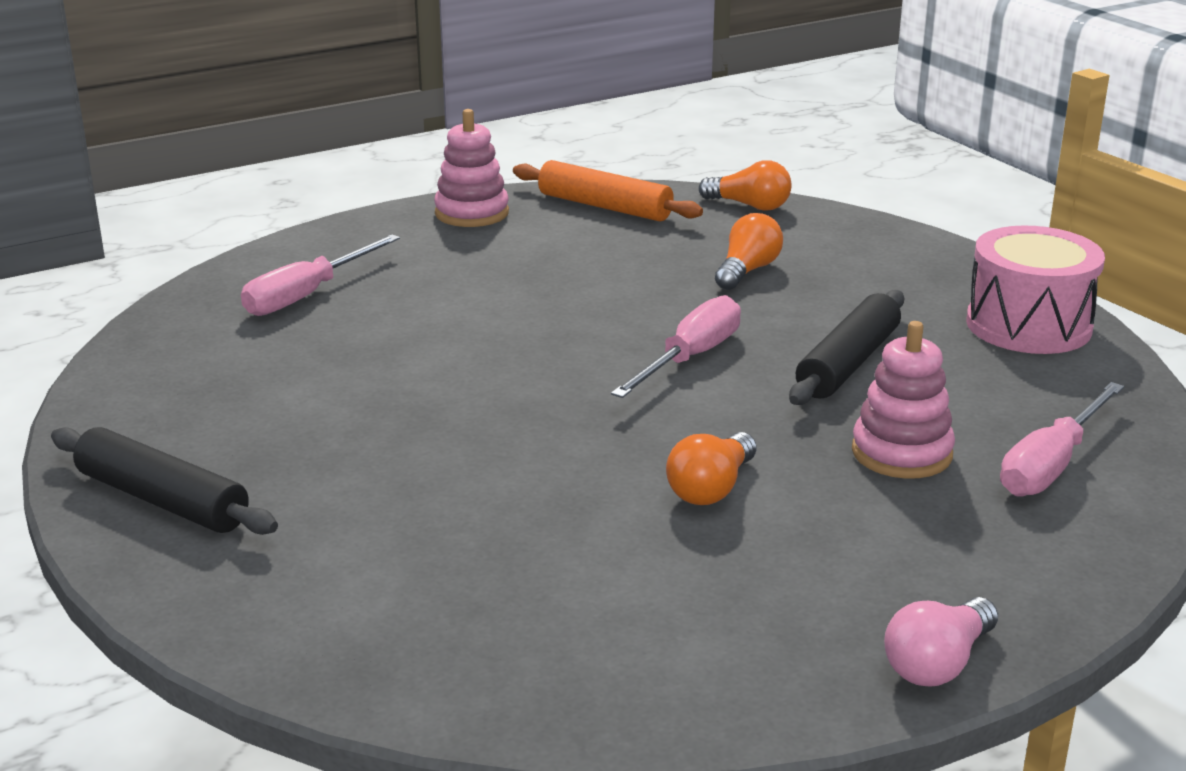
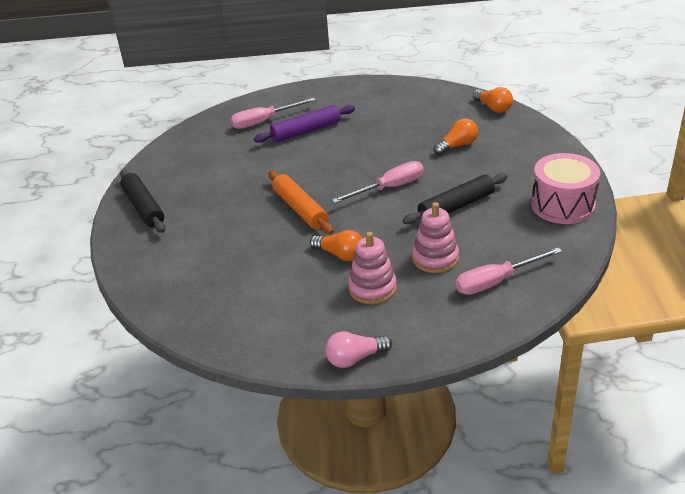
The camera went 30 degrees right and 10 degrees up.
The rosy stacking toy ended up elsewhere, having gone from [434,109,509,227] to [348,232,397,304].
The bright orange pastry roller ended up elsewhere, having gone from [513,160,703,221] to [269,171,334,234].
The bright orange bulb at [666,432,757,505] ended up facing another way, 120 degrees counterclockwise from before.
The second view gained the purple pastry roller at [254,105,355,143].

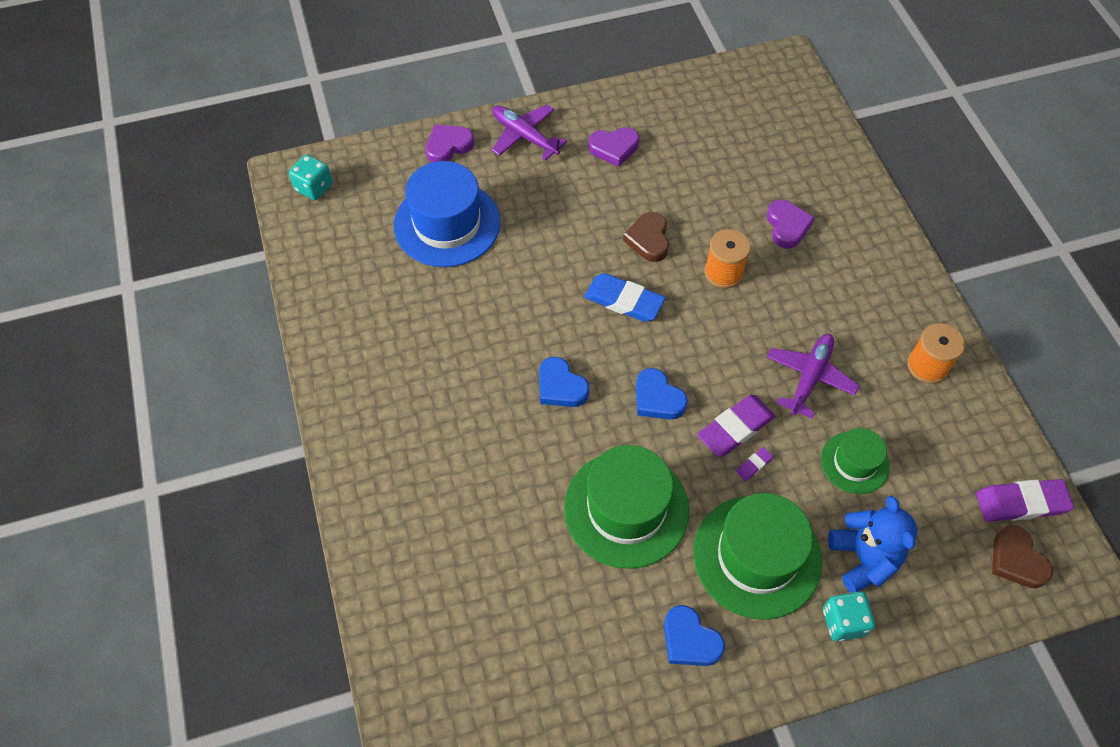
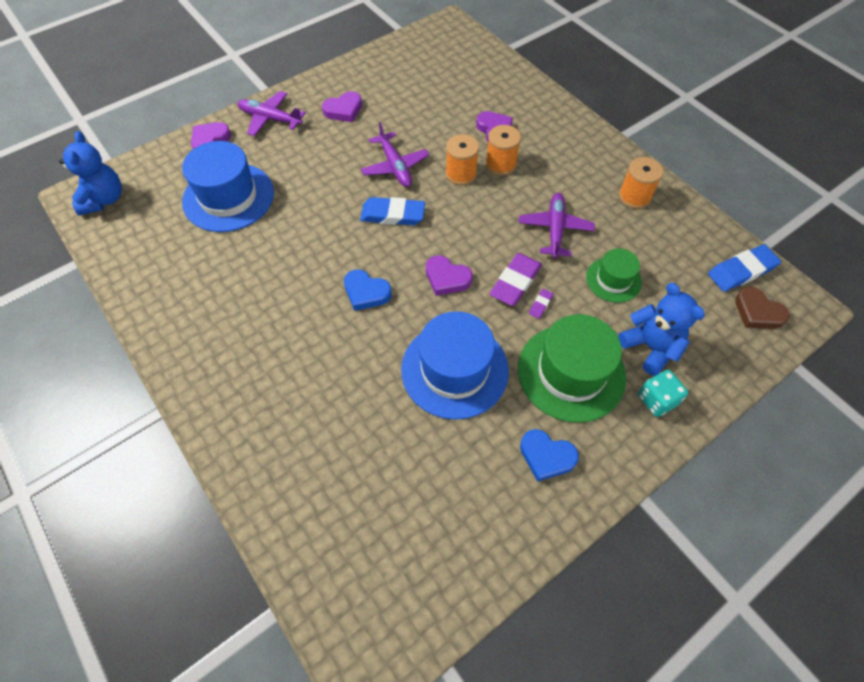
The camera went 20 degrees left and 0 degrees up.
Where the turquoise game die stood at [289,154,333,200], the blue teddy came to stand at [59,131,122,215].
Where the brown heart stood at [623,212,669,262], the purple toy plane came to stand at [361,122,429,187].
What was the blue heart at [636,368,688,419] turned into the purple heart at [426,255,473,296].
What was the leaf-green tall hat at [564,445,689,569] turned into the blue tall hat at [401,311,509,420].
What was the purple gum eraser at [976,479,1074,522] turned into the blue gum eraser at [708,244,781,292].
The second view gained the bright orange spool at [486,125,521,176].

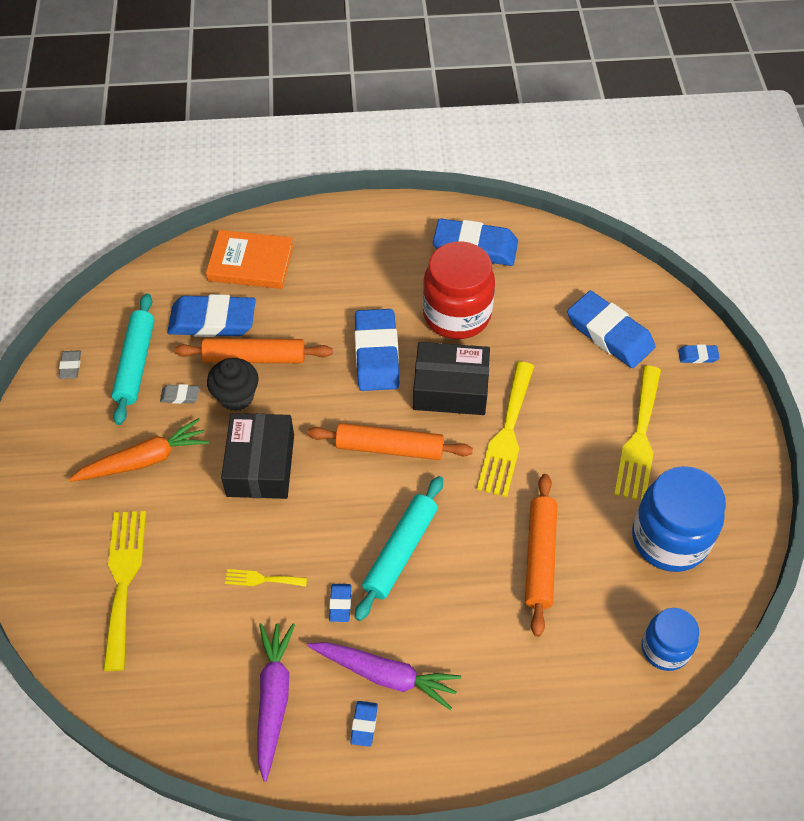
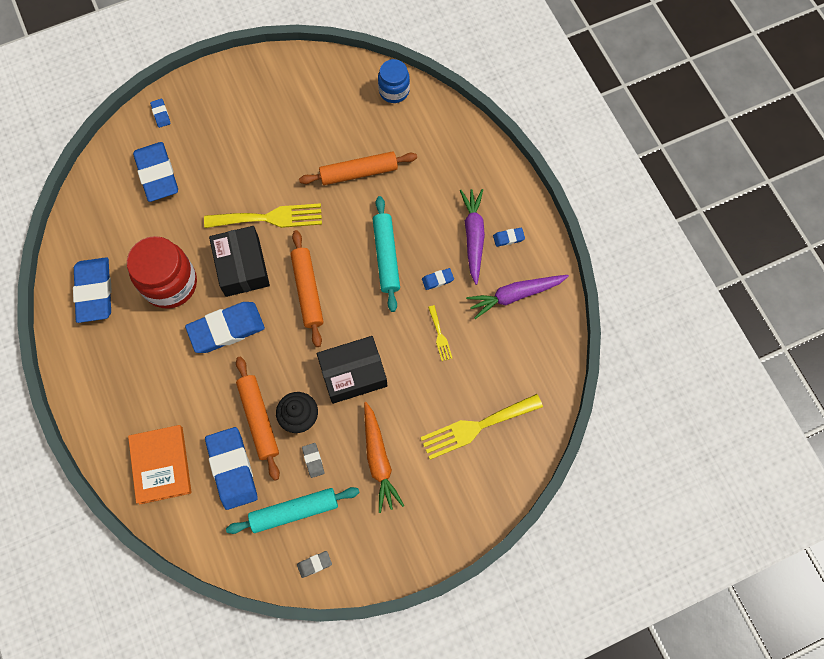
The camera went 110 degrees left and 15 degrees up.
The blue gum eraser at [567,291,655,368] ended up facing another way, 45 degrees counterclockwise from before.
The second view lost the yellow dinner fork at [614,365,661,501].
The bright orange toy carrot at [69,418,209,482] ended up facing another way, 150 degrees counterclockwise from before.
The second view lost the blue jar at [632,466,726,572].
The turquoise pastry roller at [355,476,443,621] ended up facing another way, 75 degrees clockwise from before.

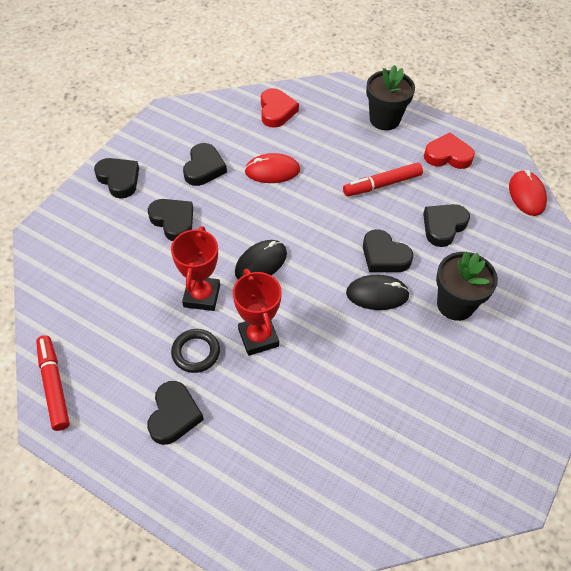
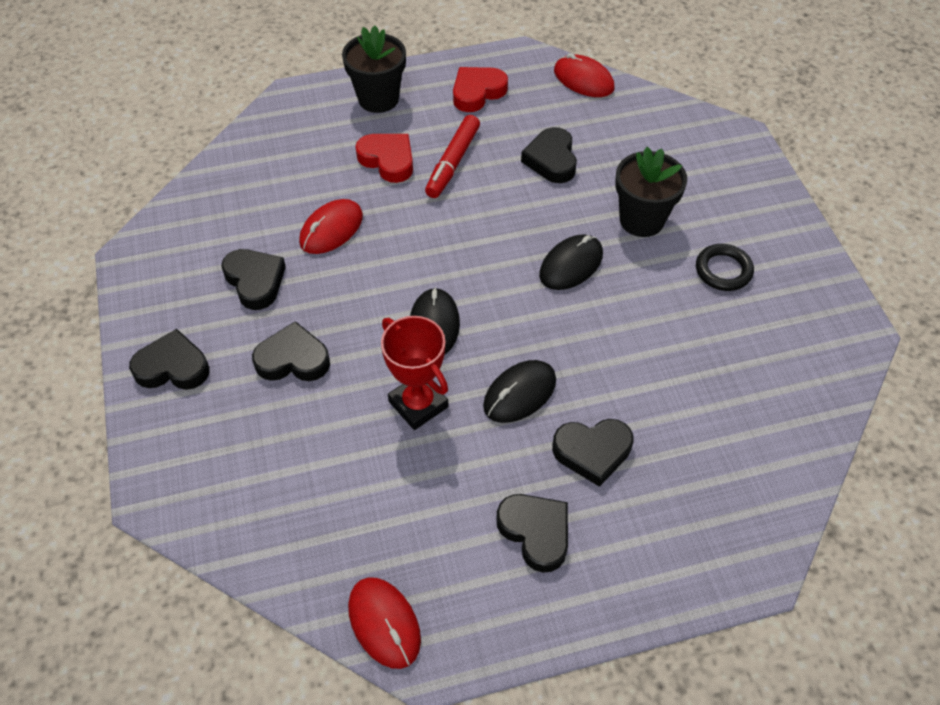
The camera went 45 degrees left and 0 degrees up.
The scarlet heart ended up elsewhere, having gone from [261,88,299,128] to [355,134,413,183].
The jet-black heart ended up elsewhere, having gone from [363,229,413,272] to [552,419,633,487].
Where the scarlet award cup stood at [233,269,282,356], the jet-black mouse came to stand at [483,360,556,423].
The jet-black torus ended up elsewhere, having gone from [171,329,220,373] to [696,244,754,291].
Where the scarlet marker pen stood at [36,335,70,431], the scarlet mouse came to stand at [348,577,421,669].

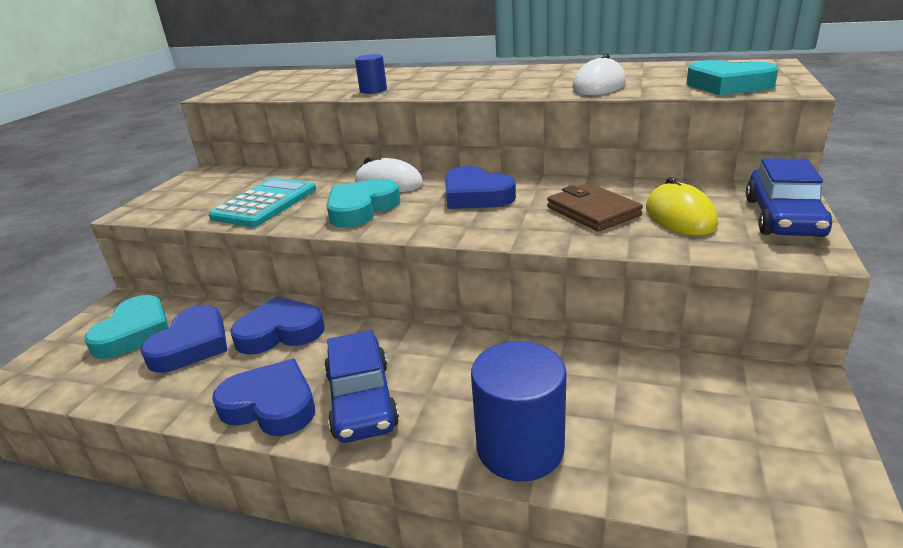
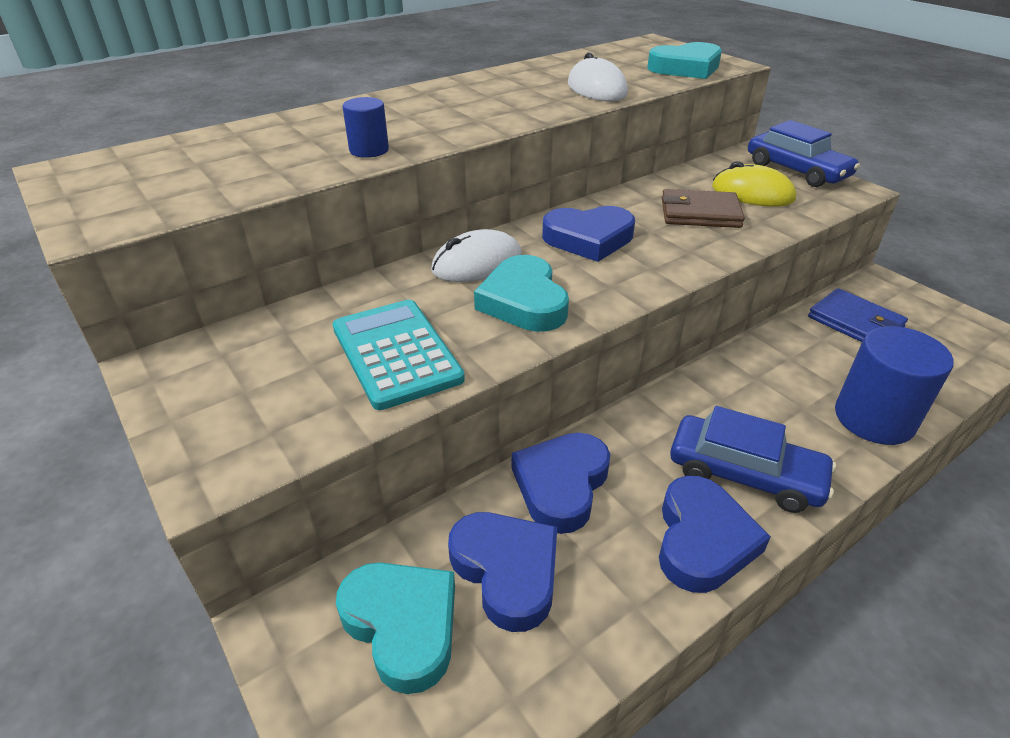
The camera went 55 degrees left and 10 degrees up.
The blue heart at [212,359,315,436] ended up facing another way, 135 degrees clockwise from before.
The second view gained the blue card wallet at [808,288,908,342].

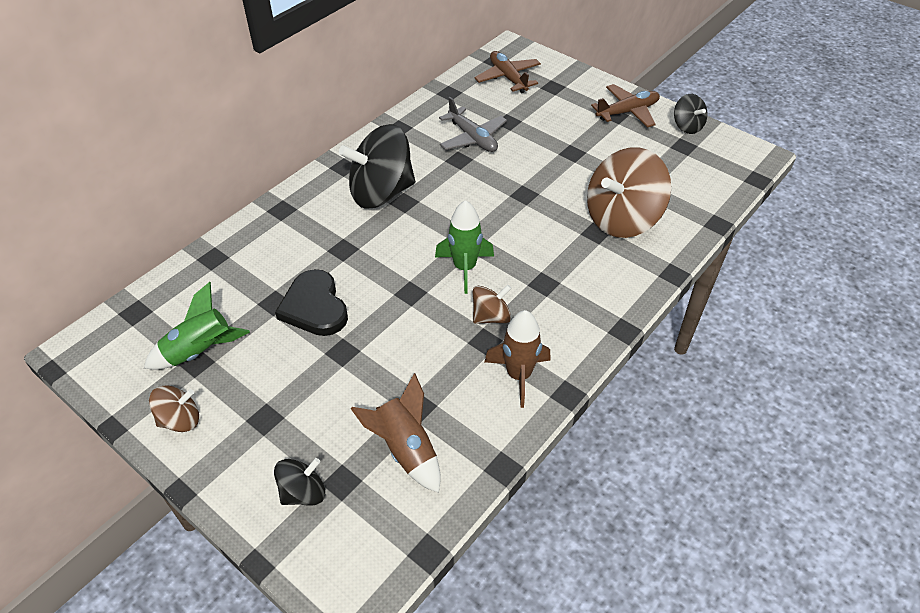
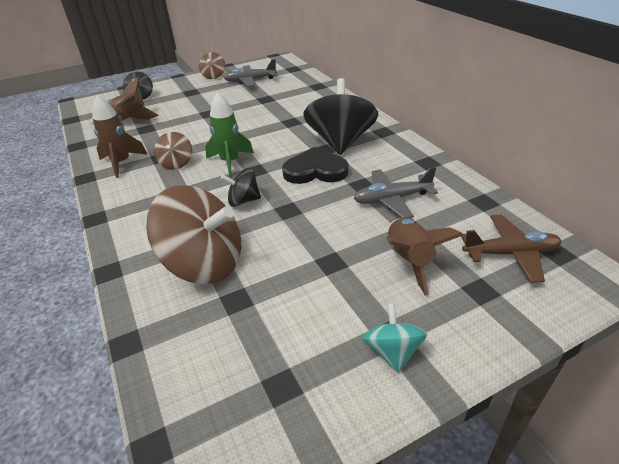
The camera went 115 degrees right and 10 degrees down.
Where the brown toy plane stood at [591,84,660,128], the turquoise toy top came to stand at [362,303,427,373].
The jet-black toy top ended up elsewhere, having gone from [674,94,708,134] to [221,168,261,207].
The brown toy top at [587,147,671,238] ended up facing another way, 120 degrees clockwise from before.
The jet-black heart ended up elsewhere, having gone from [275,269,348,336] to [282,147,349,184].
Where the leaf-green spaceship stood at [144,282,250,370], the gray toy plane came to stand at [223,59,277,86].
The second view gained the brown spaceship at [387,218,463,296].

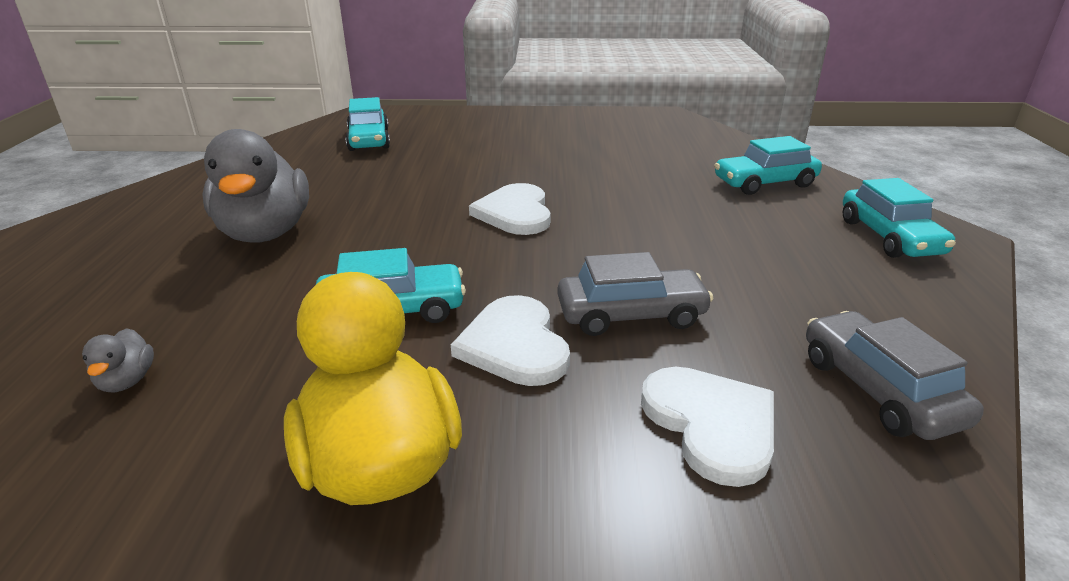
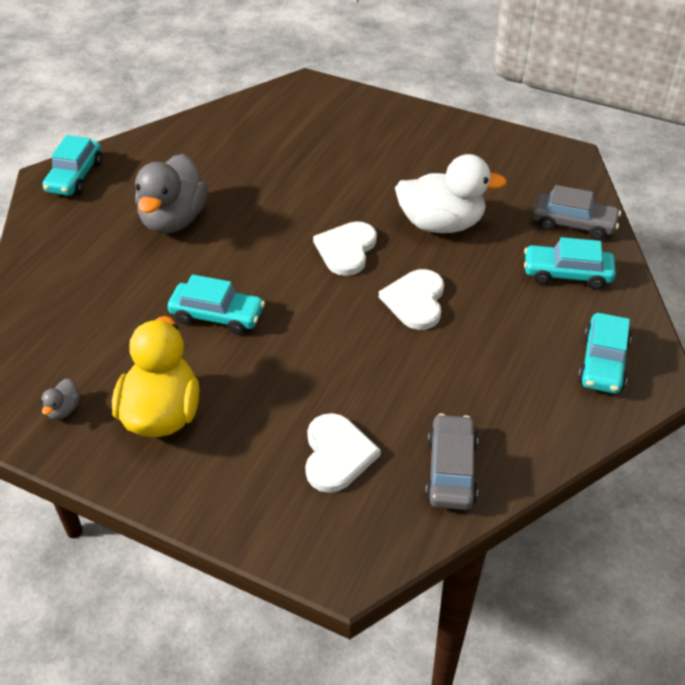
The camera went 25 degrees right and 15 degrees up.
The turquoise automobile ended up elsewhere, having gone from [345,97,390,151] to [43,135,102,196].
The gray automobile ended up elsewhere, having gone from [557,252,713,336] to [532,185,621,240].
The snow-white heart ended up elsewhere, having gone from [451,295,570,386] to [379,269,444,330].
The gray rubber duck ended up elsewhere, having gone from [82,328,154,392] to [41,378,80,420].
The second view gained the snow-white rubber duck at [395,154,507,233].

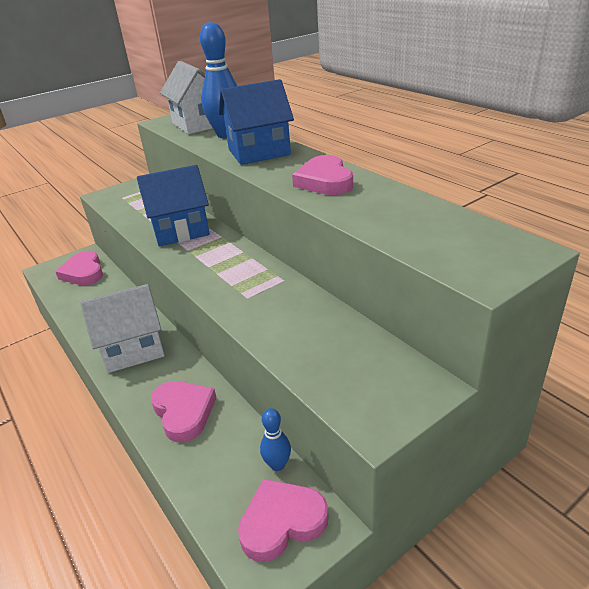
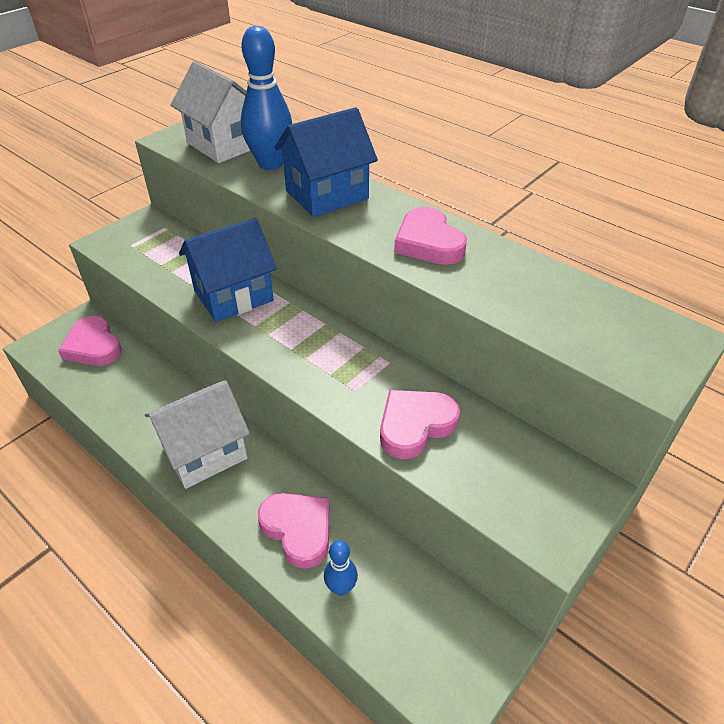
The camera went 15 degrees left and 10 degrees up.
The blue skittle ended up elsewhere, having gone from [260,408,291,471] to [324,540,358,596].
The rosy heart ended up elsewhere, having gone from [238,479,329,562] to [380,390,460,459].

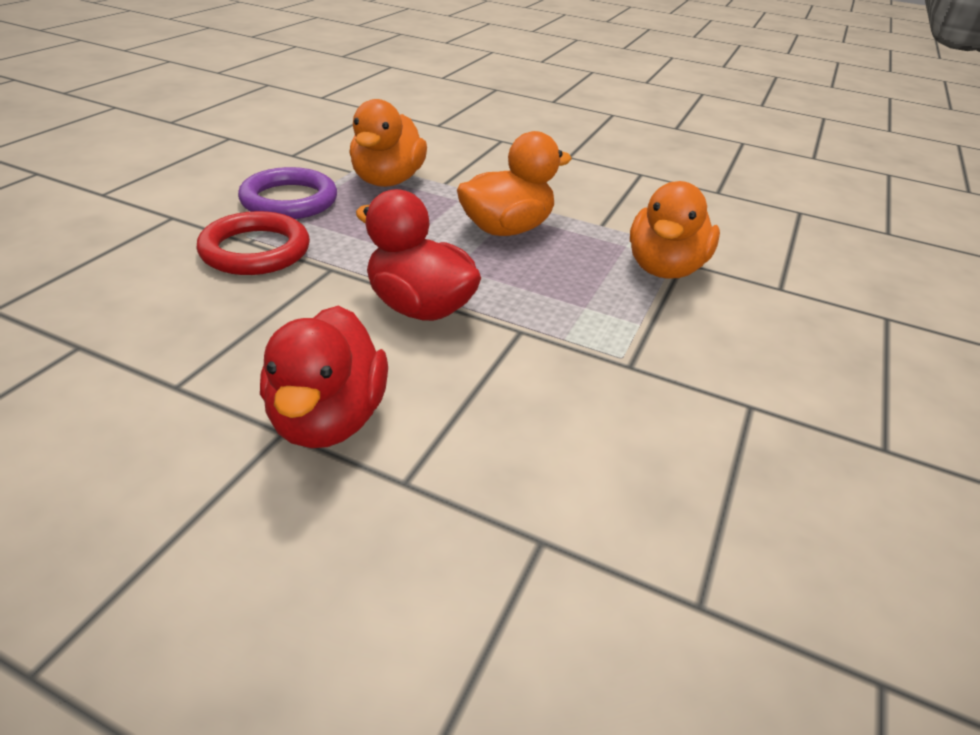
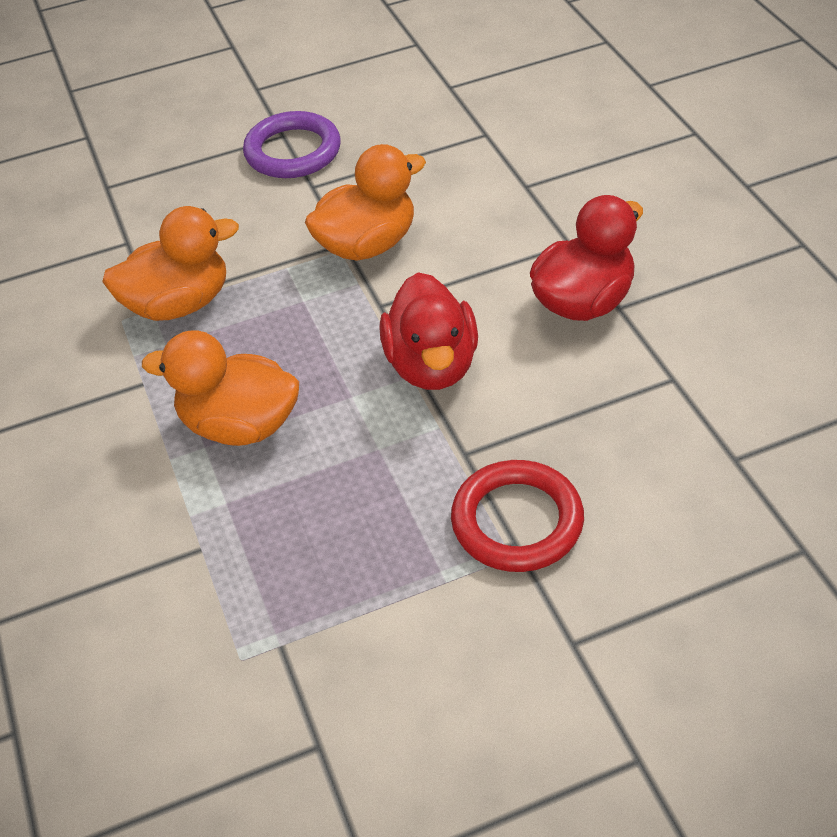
The camera went 130 degrees left and 10 degrees up.
The bright orange rubber duck ended up elsewhere, having gone from [349,99,427,187] to [305,144,426,261].
The purple torus ended up elsewhere, having gone from [238,167,337,219] to [243,111,341,178].

